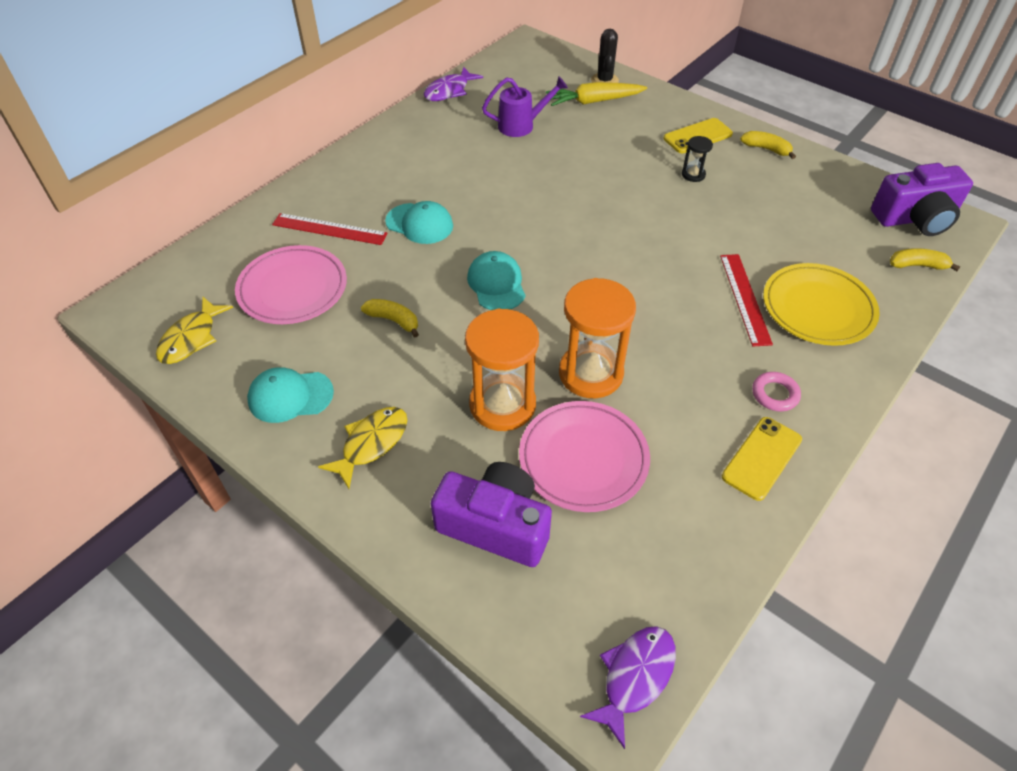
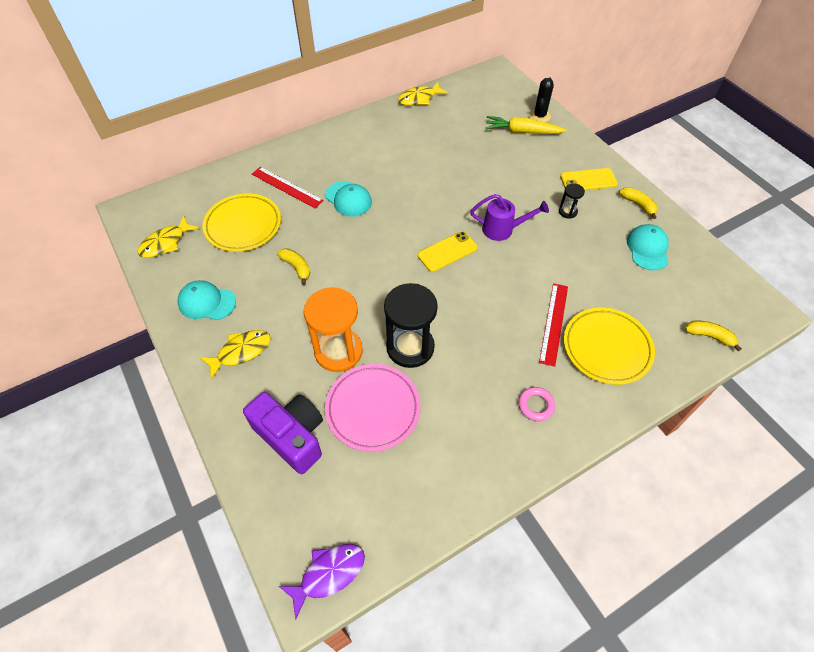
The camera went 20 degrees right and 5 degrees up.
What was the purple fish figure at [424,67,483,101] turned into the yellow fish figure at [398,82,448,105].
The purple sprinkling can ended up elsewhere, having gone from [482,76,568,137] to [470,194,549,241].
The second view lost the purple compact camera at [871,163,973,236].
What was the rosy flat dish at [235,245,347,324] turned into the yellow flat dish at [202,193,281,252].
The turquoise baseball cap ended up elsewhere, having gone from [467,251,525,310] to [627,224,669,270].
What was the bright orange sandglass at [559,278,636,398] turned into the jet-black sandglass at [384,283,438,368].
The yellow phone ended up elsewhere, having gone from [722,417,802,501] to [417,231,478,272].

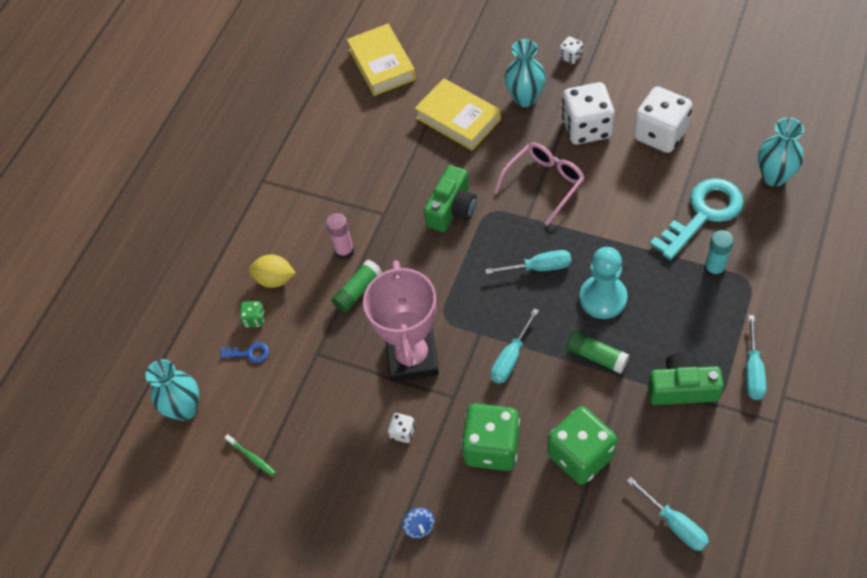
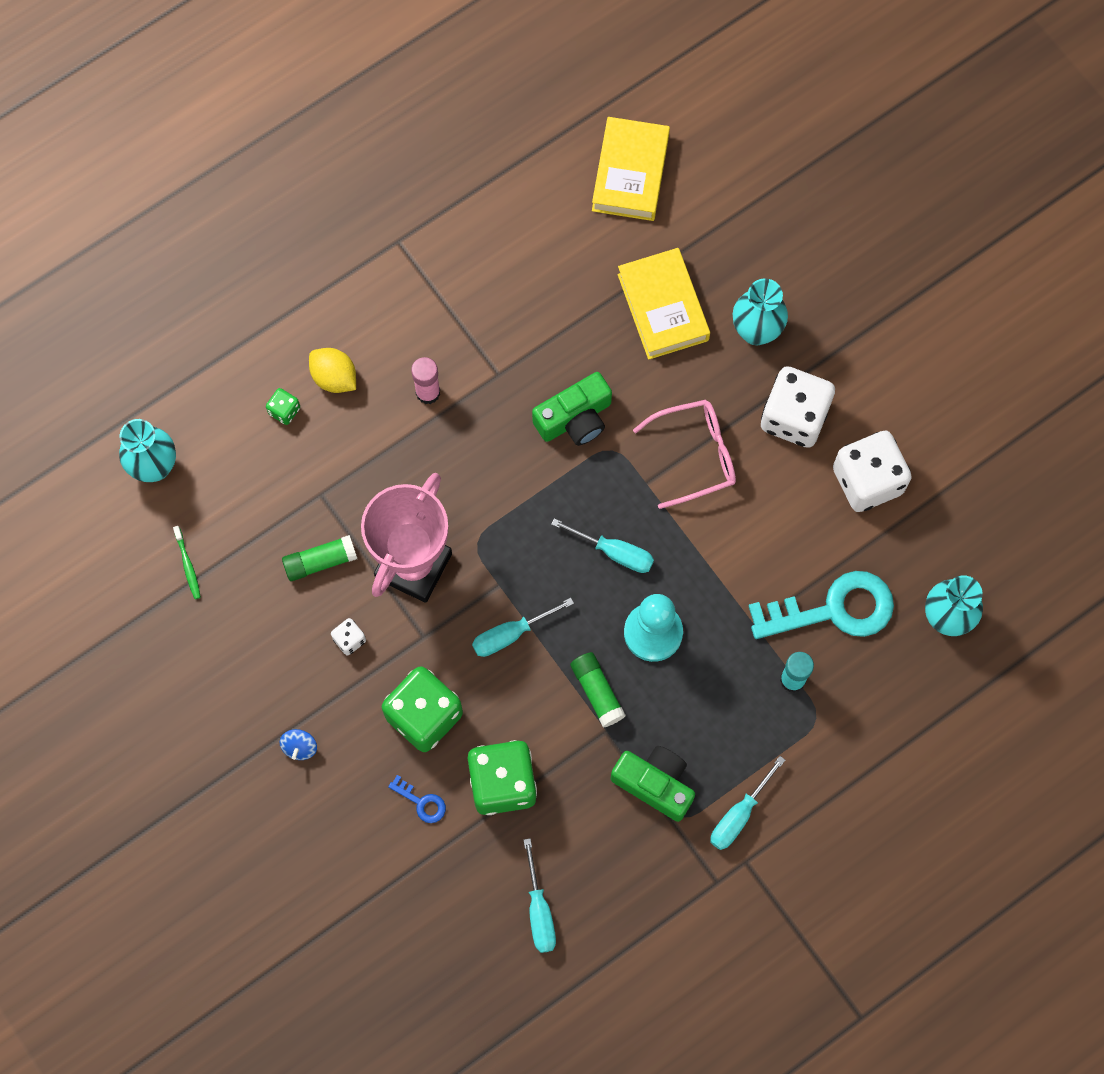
The camera went 25 degrees right and 15 degrees up.
The second view lost the snow-white game die at [559,36,583,64].
The leaf-green glue ended up elsewhere, having gone from [332,260,382,313] to [282,535,357,581].
The blue key ended up elsewhere, having gone from [220,342,269,363] to [388,775,446,823].

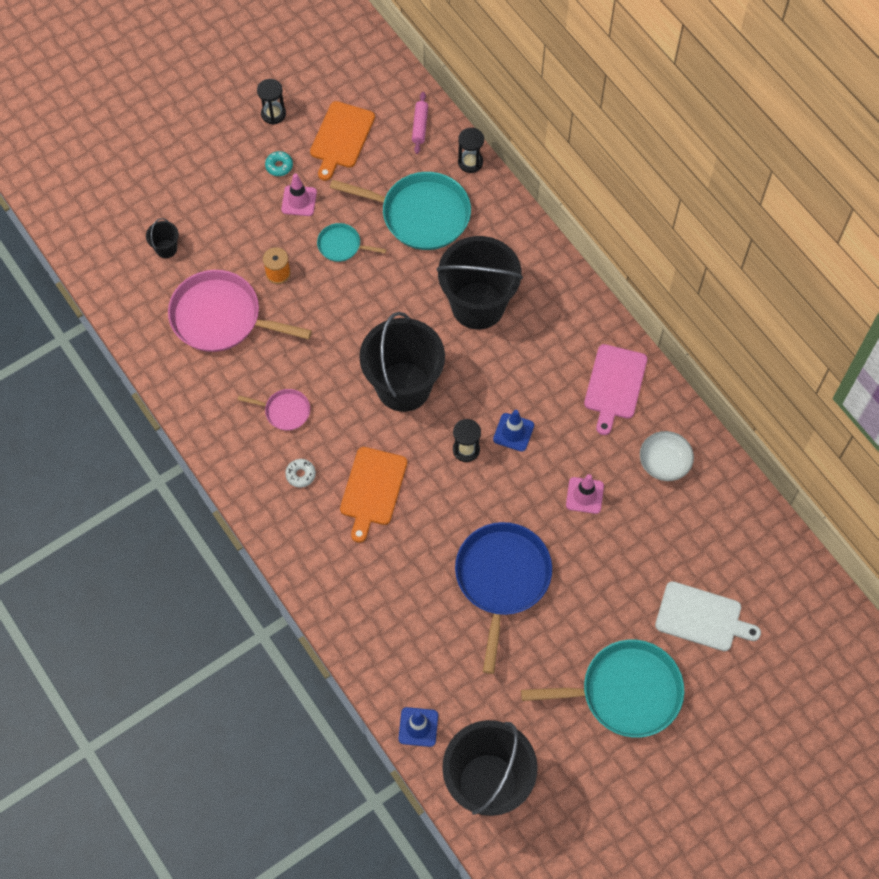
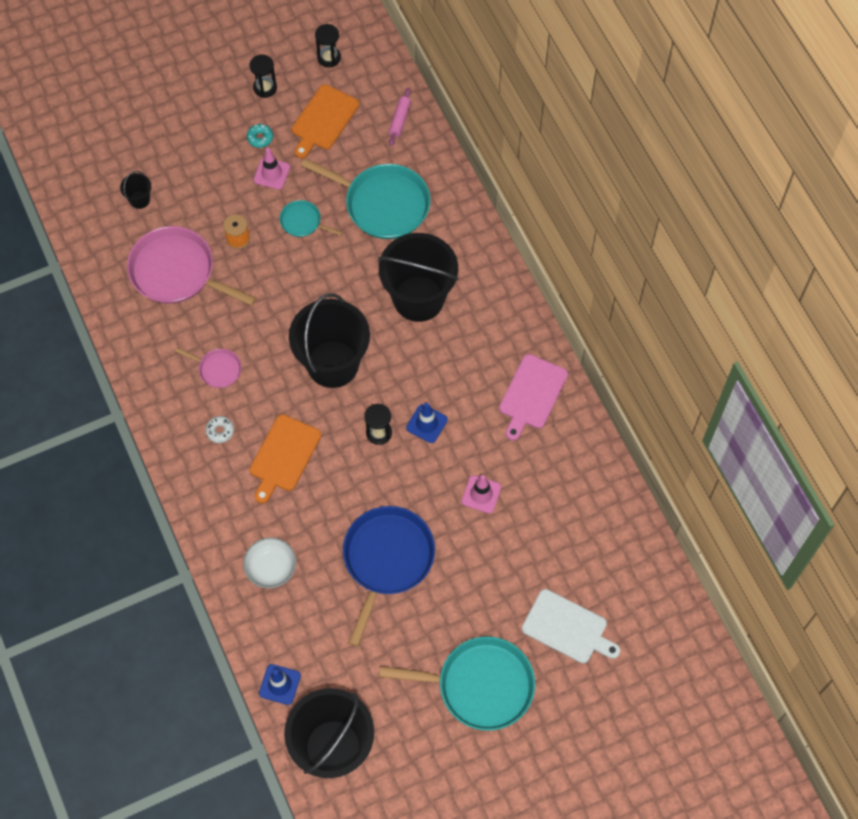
The camera went 10 degrees right and 0 degrees up.
The jet-black sandglass ended up elsewhere, having gone from [458,128,484,173] to [315,24,341,67].
The snow-white deep dish ended up elsewhere, having gone from [640,431,694,481] to [243,538,296,588].

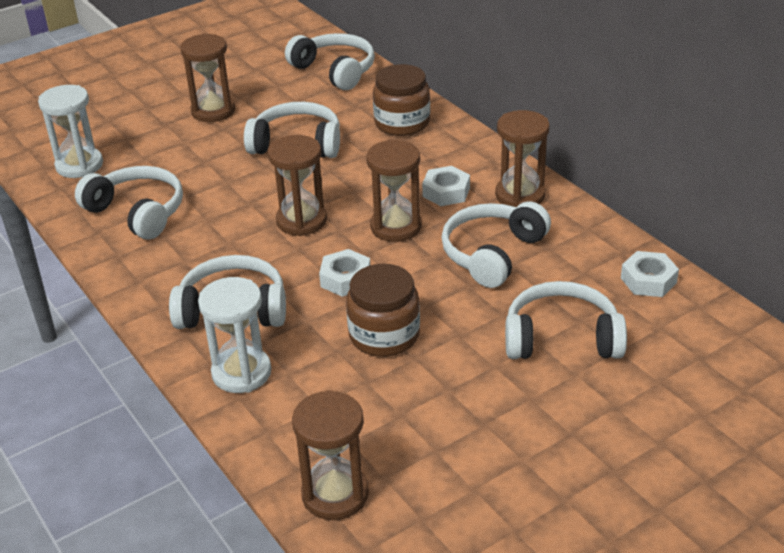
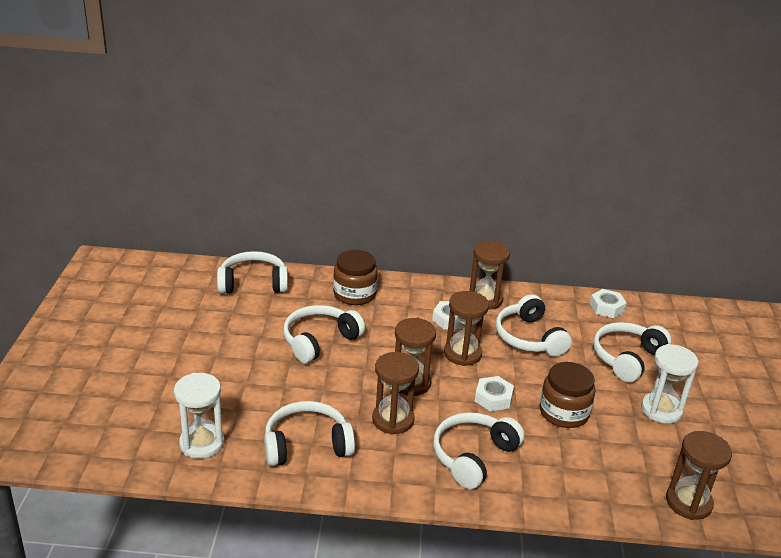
The camera went 55 degrees left and 5 degrees down.
The brown sandglass ended up elsewhere, having gone from [180,33,235,122] to [372,352,419,435].
The snow-white sandglass ended up elsewhere, having gone from [198,277,271,393] to [641,344,699,424].

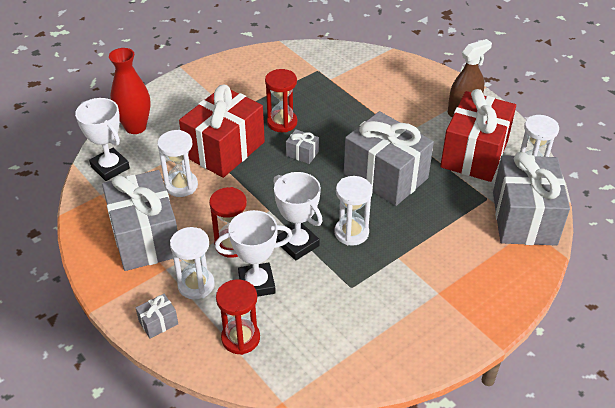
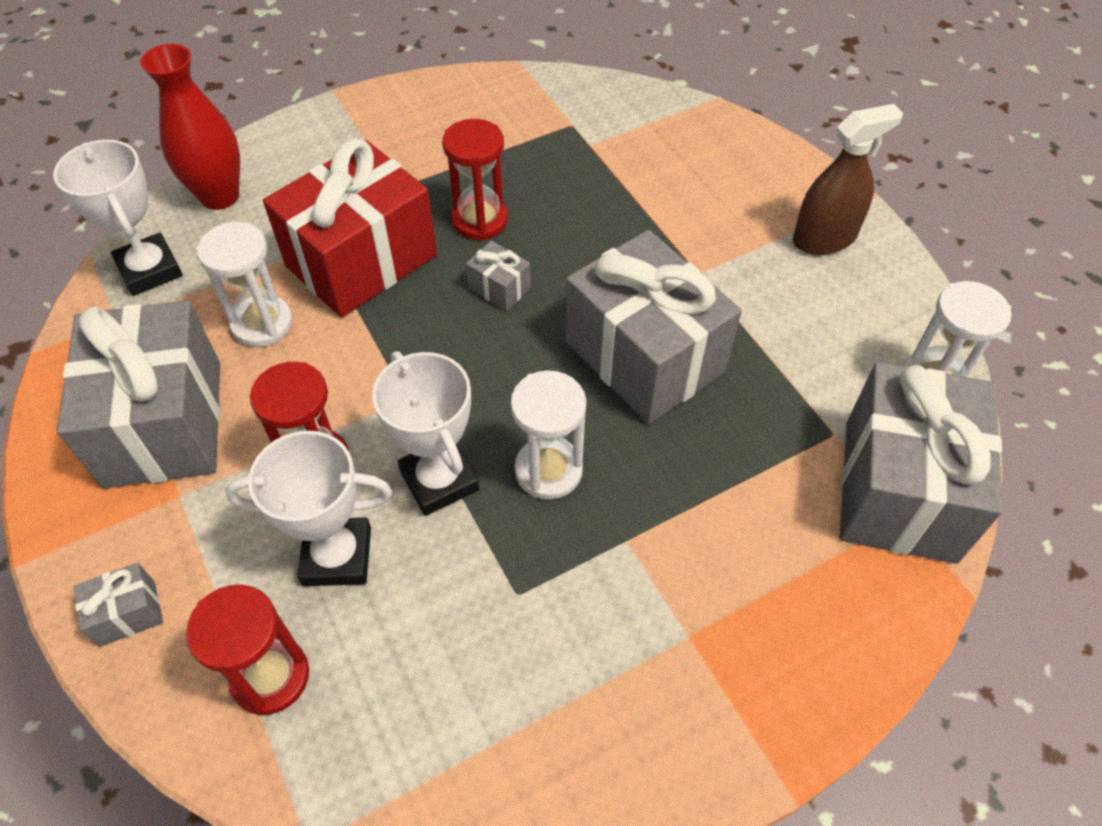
The camera went 10 degrees right and 10 degrees up.
The second view lost the scarlet present at [440,89,516,182].
The second view lost the snow-white sandglass at [170,227,215,299].

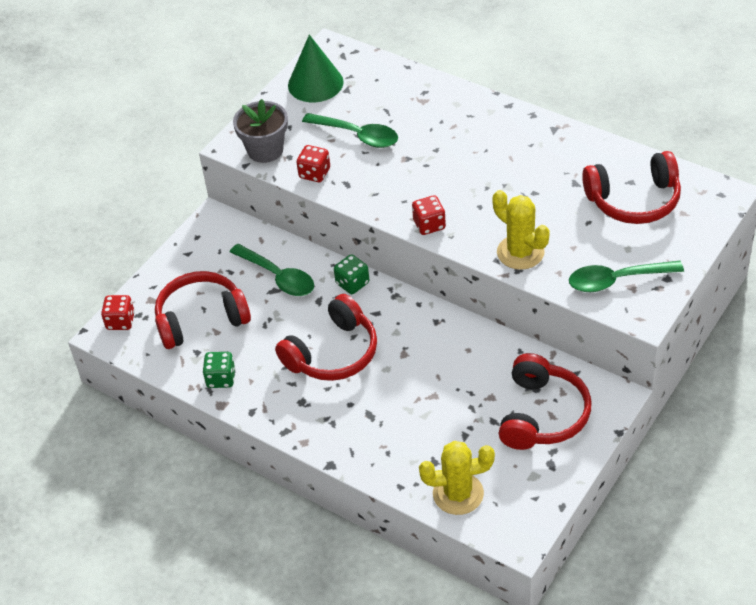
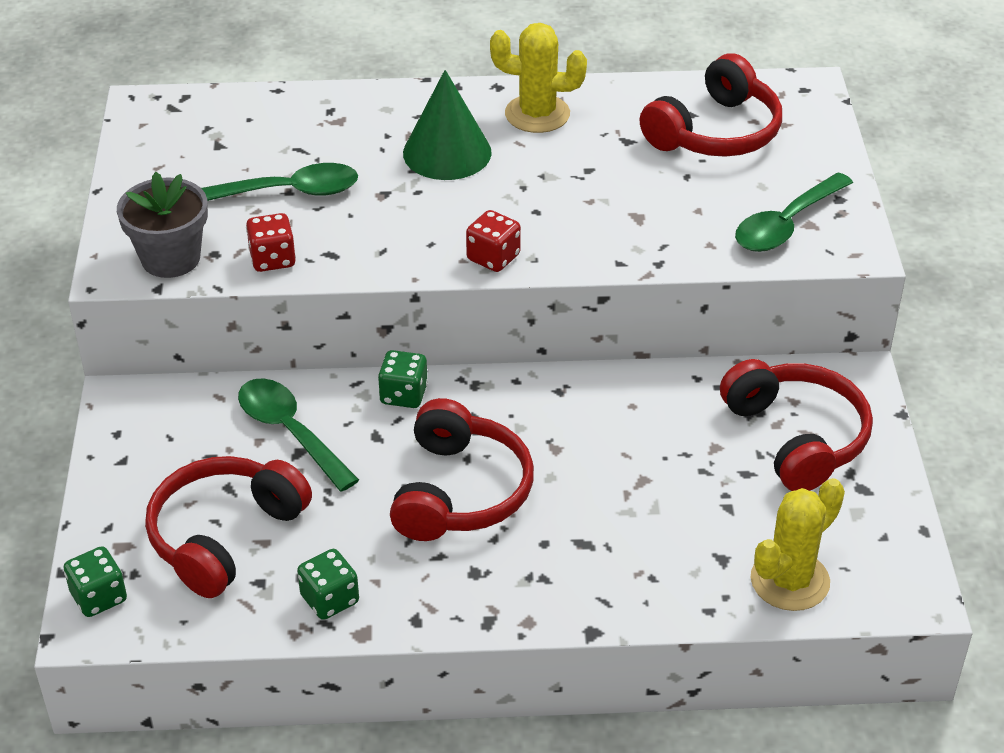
The camera went 40 degrees left and 5 degrees down.
The leaf-green cone shape ended up elsewhere, having gone from [288,35,344,102] to [403,70,492,180].
The yellow cactus ended up elsewhere, having gone from [493,190,550,270] to [490,23,587,133].
The leaf-green teaspoon at [230,244,314,296] ended up facing another way, 135 degrees counterclockwise from before.
What was the scarlet game die at [101,295,135,330] turned into the leaf-green game die at [64,546,127,617].

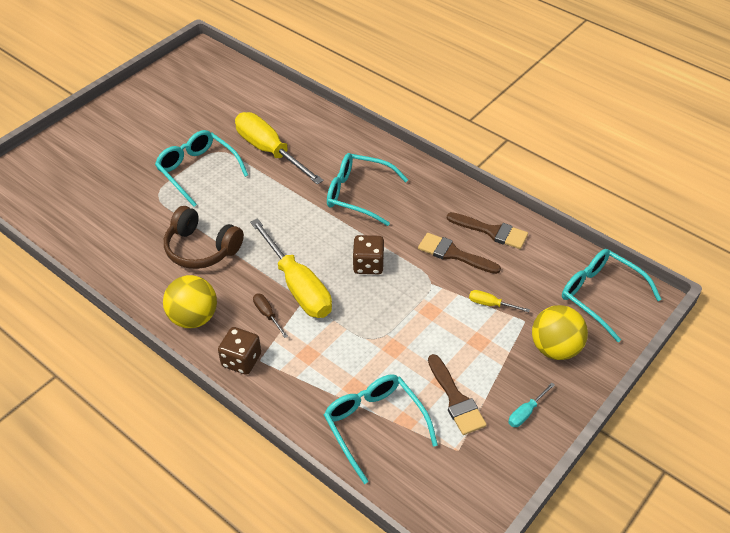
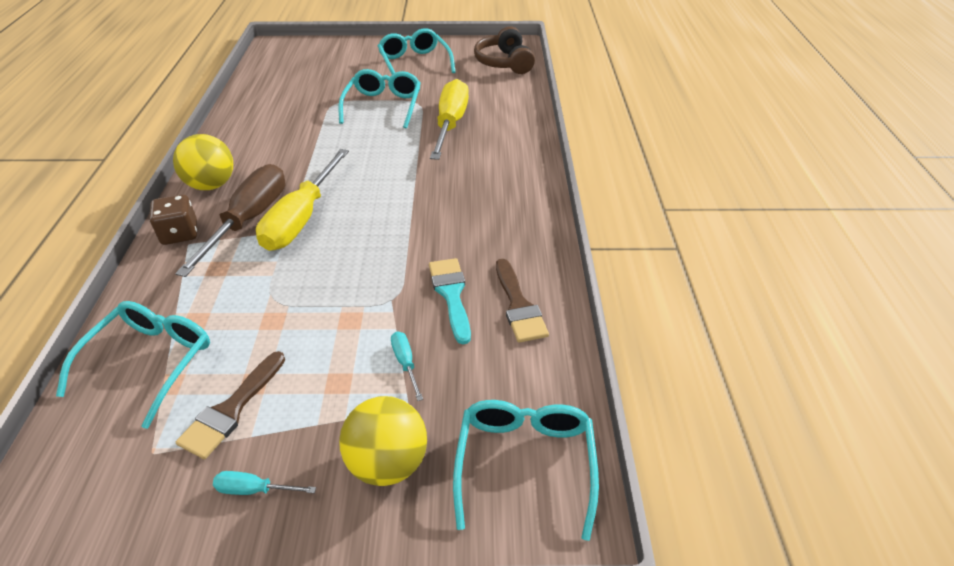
The camera went 50 degrees right and 5 degrees down.
The turquoise spectacles ended up elsewhere, having gone from [327,153,408,226] to [378,28,456,75].
The brown headset ended up elsewhere, having gone from [164,206,244,269] to [474,26,535,74].
What was the brown brush at [418,233,501,274] turned into the turquoise brush at [429,258,471,345].
The second view lost the brown game die at [353,235,384,274].
What was the yellow screwdriver at [469,290,530,312] turned into the turquoise screwdriver at [391,331,423,401].
The size of the brown screwdriver at [253,293,288,338] changed by a factor of 2.40.

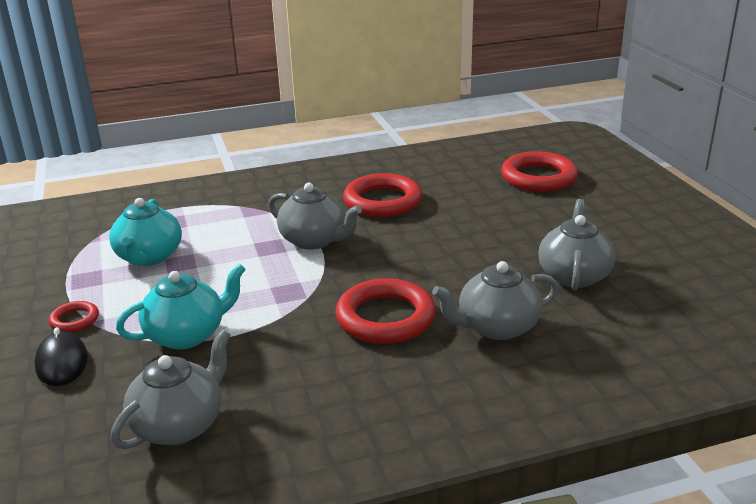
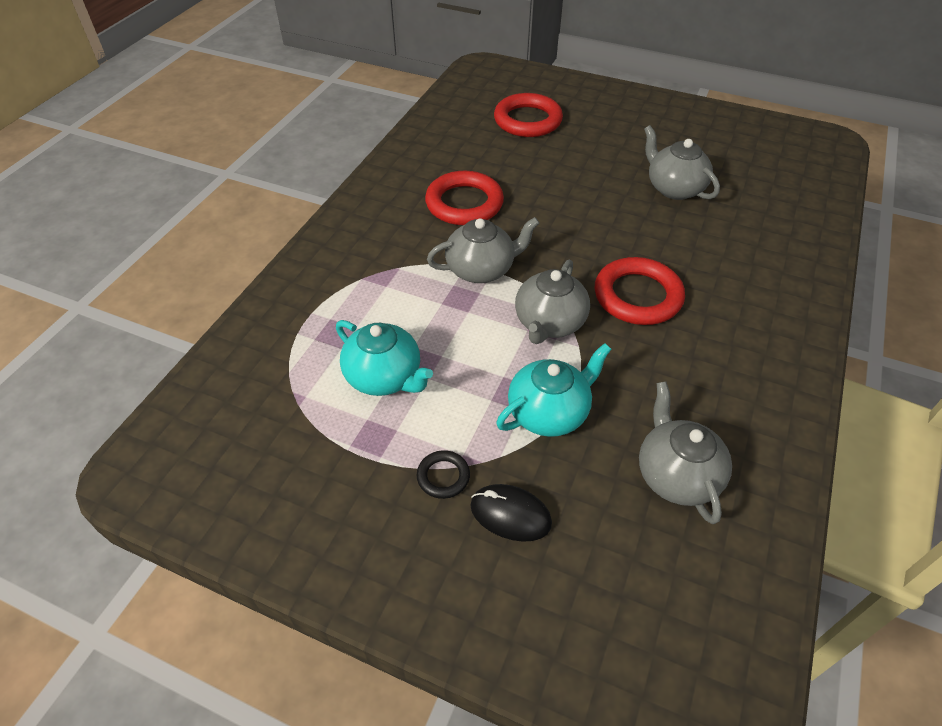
The camera went 50 degrees left and 20 degrees up.
The gray teapot ended up elsewhere, having gone from [432,261,559,340] to [515,260,590,344].
The turquoise teapot at [116,263,246,349] ended up facing another way, 45 degrees clockwise from before.
What was the scarlet torus at [49,301,99,332] turned into the jet-black torus at [416,450,470,499].

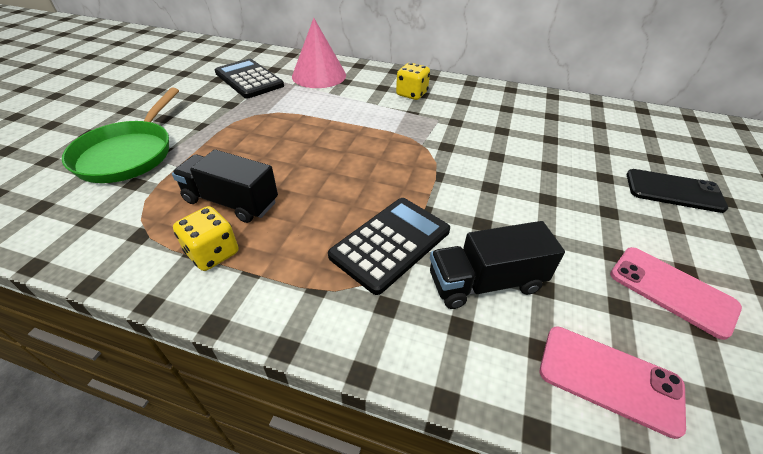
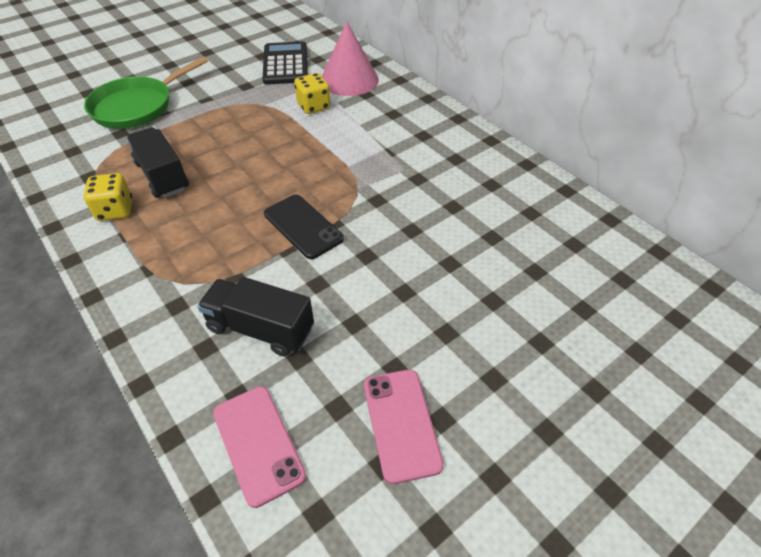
The camera went 35 degrees right and 5 degrees up.
The yellow game die ended up elsewhere, having gone from [396,63,430,100] to [294,73,331,114].
The jet-black phone ended up elsewhere, having gone from [627,169,728,213] to [264,194,344,259].
The second view lost the jet-black adding machine at [328,198,450,295].

